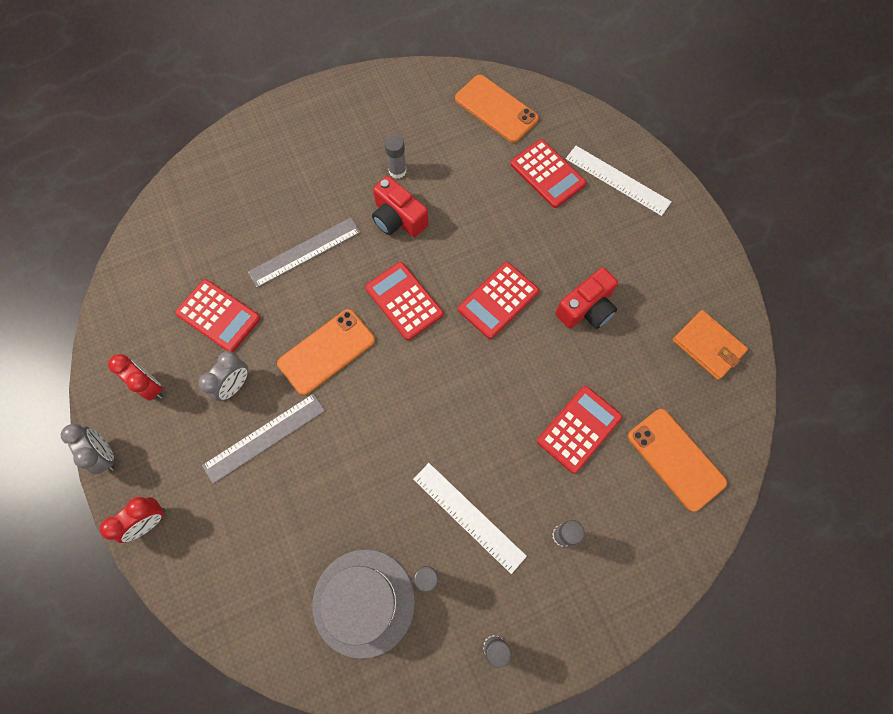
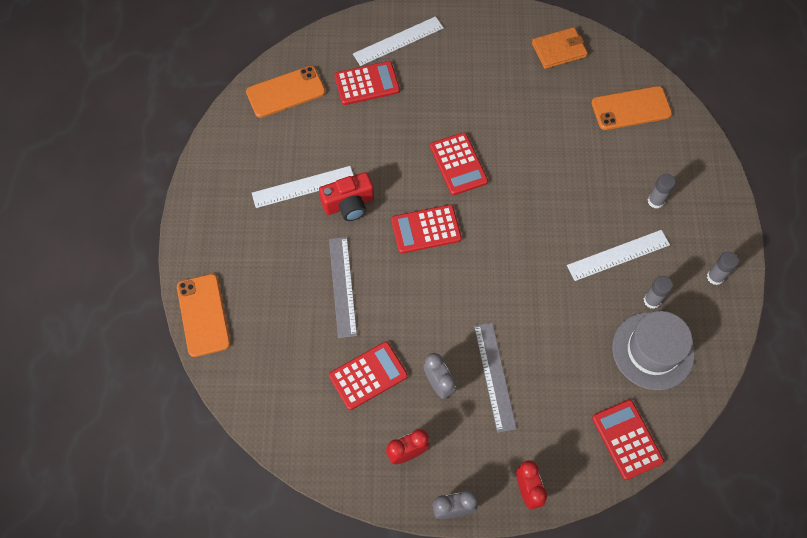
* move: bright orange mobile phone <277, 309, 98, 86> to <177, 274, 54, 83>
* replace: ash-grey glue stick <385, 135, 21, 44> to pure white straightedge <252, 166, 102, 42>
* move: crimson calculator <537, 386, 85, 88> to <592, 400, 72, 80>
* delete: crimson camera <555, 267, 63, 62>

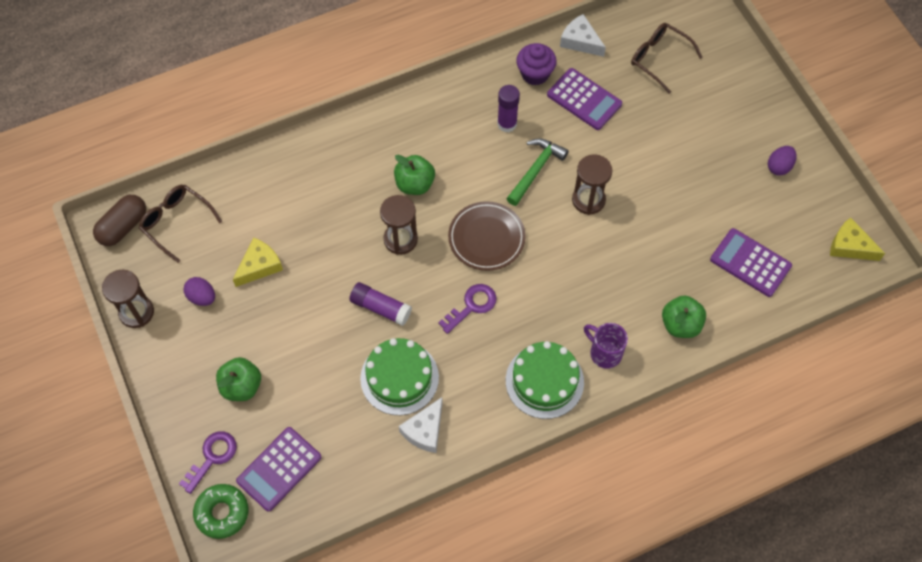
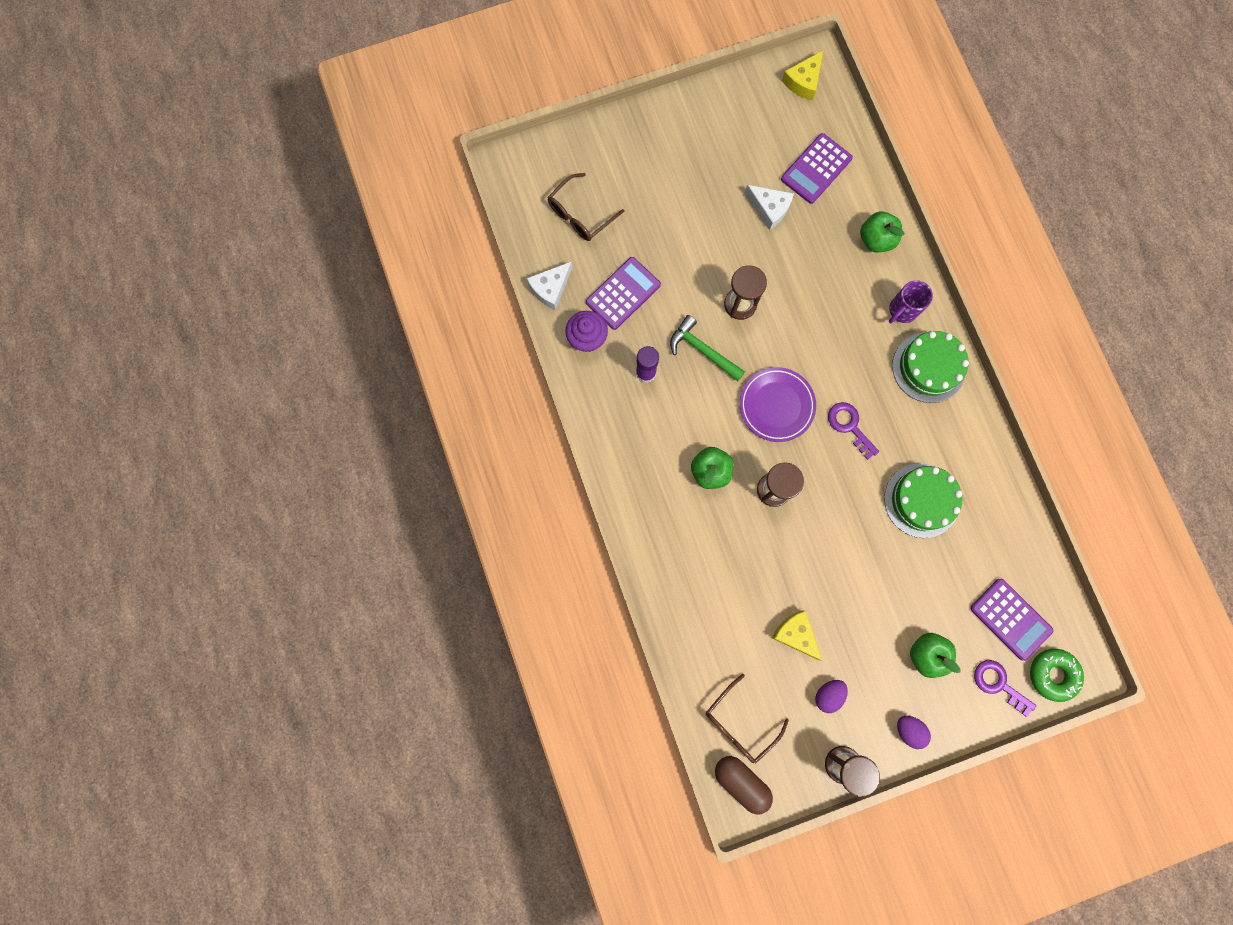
* delete: violet glue stick <349, 282, 63, 44>
* move: pure white piece of cheese <399, 397, 44, 56> to <745, 185, 49, 45>
* recolor: brown dinner plate <448, 201, 78, 70> to violet dinner plate <740, 367, 76, 75>
* move: violet egg shape <768, 146, 29, 29> to <897, 716, 34, 33>

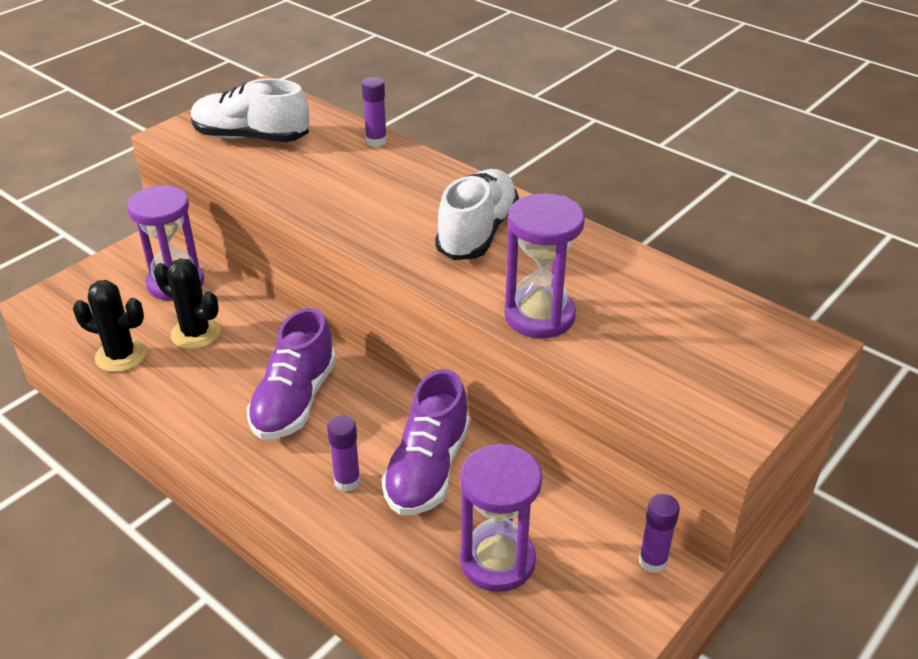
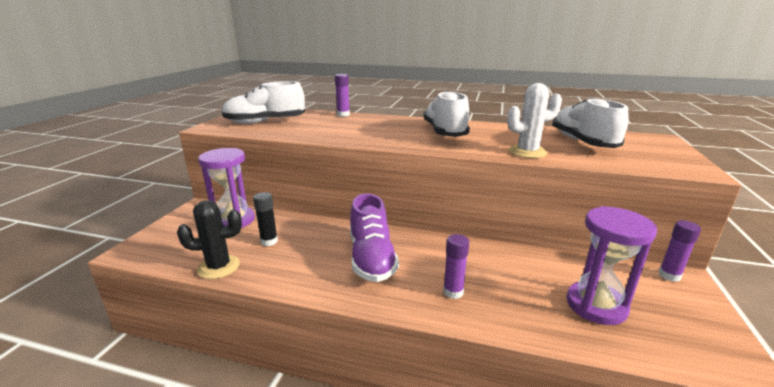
* replace: ebony cactus <154, 259, 67, 90> to ebony glue stick <253, 192, 25, 54>
* delete: violet shoe <382, 369, 88, 146>
* replace: violet sand timer <504, 193, 81, 145> to pure white cactus <507, 83, 55, 75>
* insert: pure white shoe <552, 98, 77, 50>

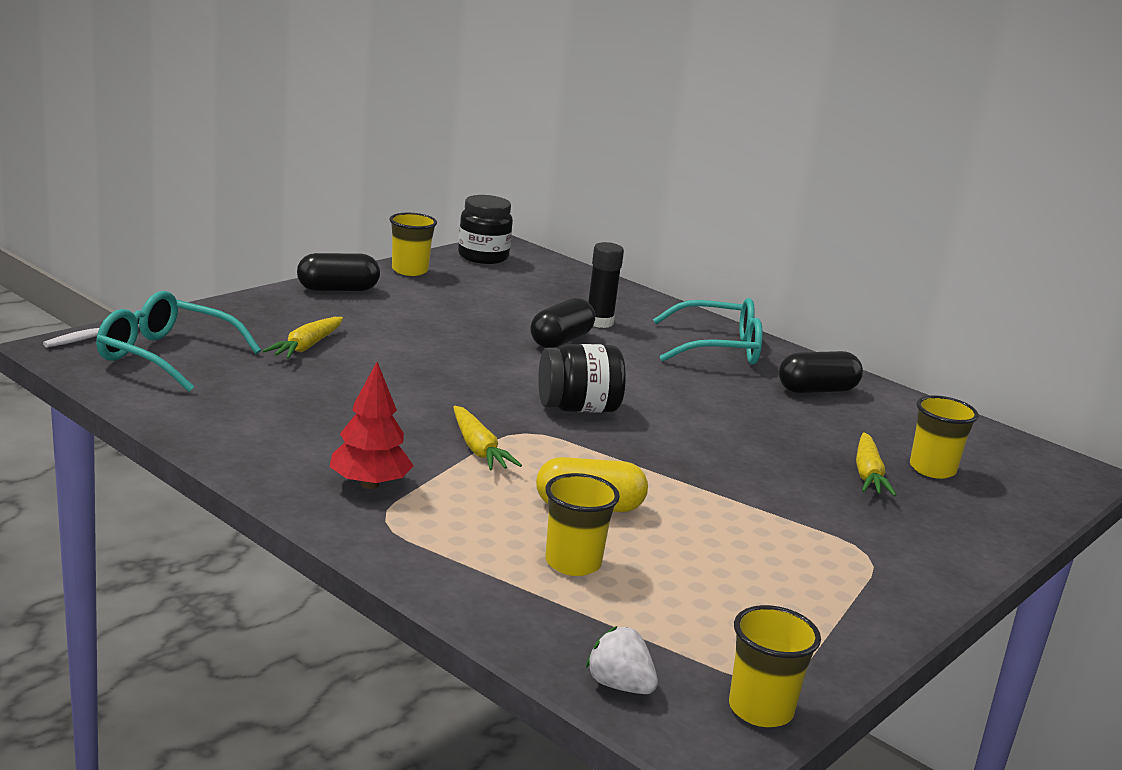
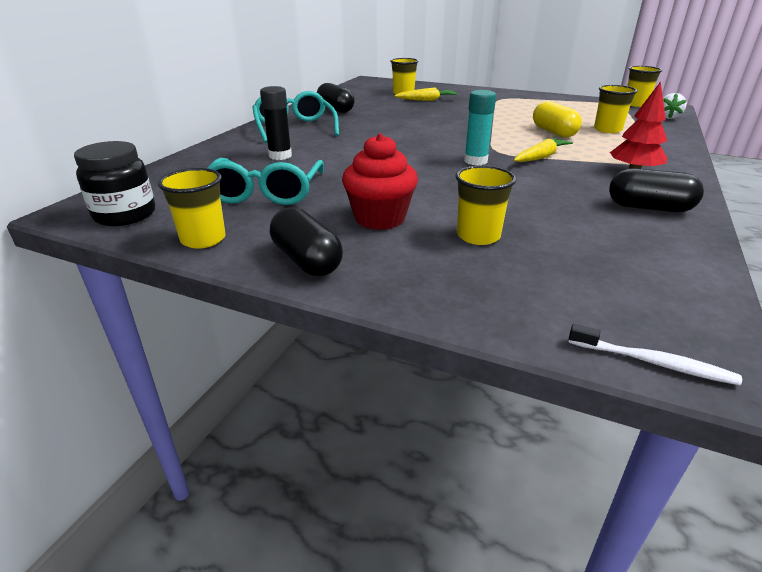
* move: teal eyeglasses <96, 291, 165, 101> to <208, 158, 116, 47>
* replace: bright yellow root vegetable <263, 317, 80, 42> to bright yellow beaker <455, 165, 61, 80>
* move: ebony pill shape <530, 298, 65, 50> to <609, 168, 95, 44>
* delete: ebony jam jar <538, 344, 88, 68>
* insert: crimson muffin <342, 133, 76, 97>
* insert: teal glue stick <464, 90, 32, 75>

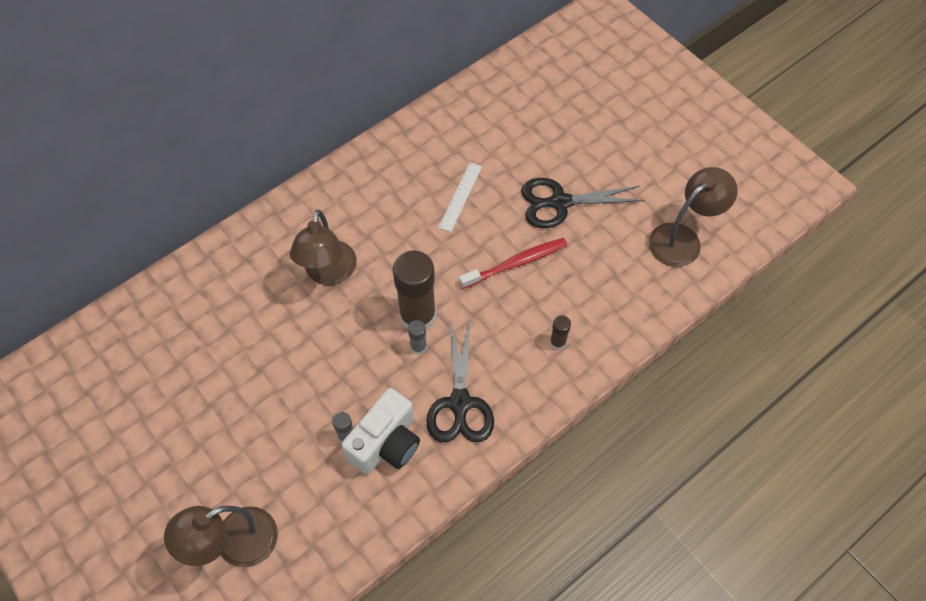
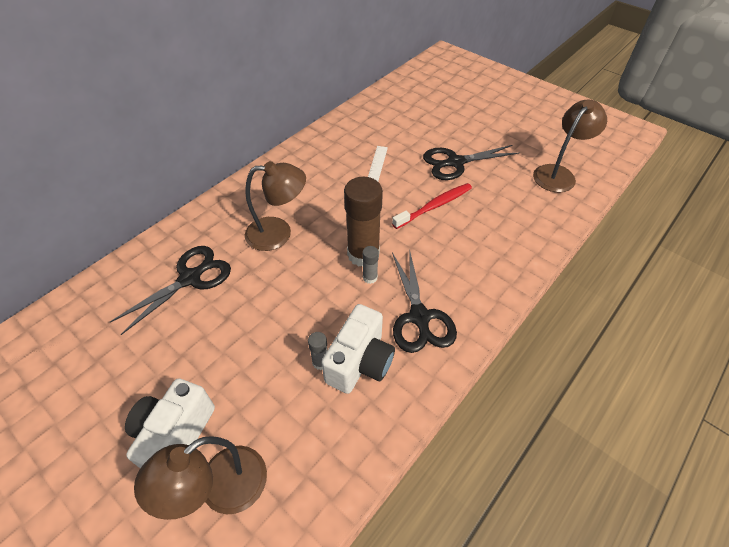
* rotate: brown reading lamp <290, 210, 67, 75> = <245, 161, 61, 90> 90 degrees counterclockwise
* delete: brown glue stick <550, 315, 21, 35>
* insert: ebony scissors <110, 246, 121, 89>
* insert: pure white camera <125, 378, 90, 90>

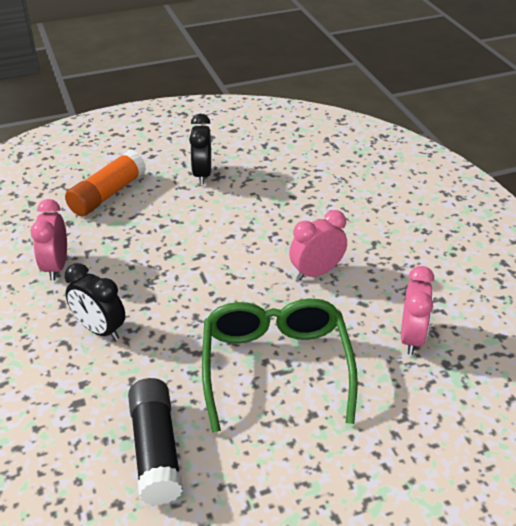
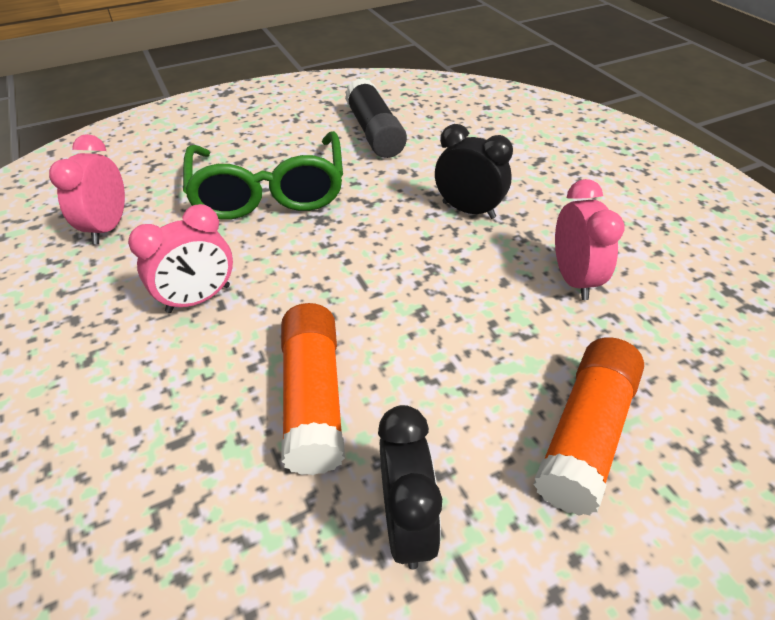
* insert: bright orange glue stick <281, 303, 64, 172>

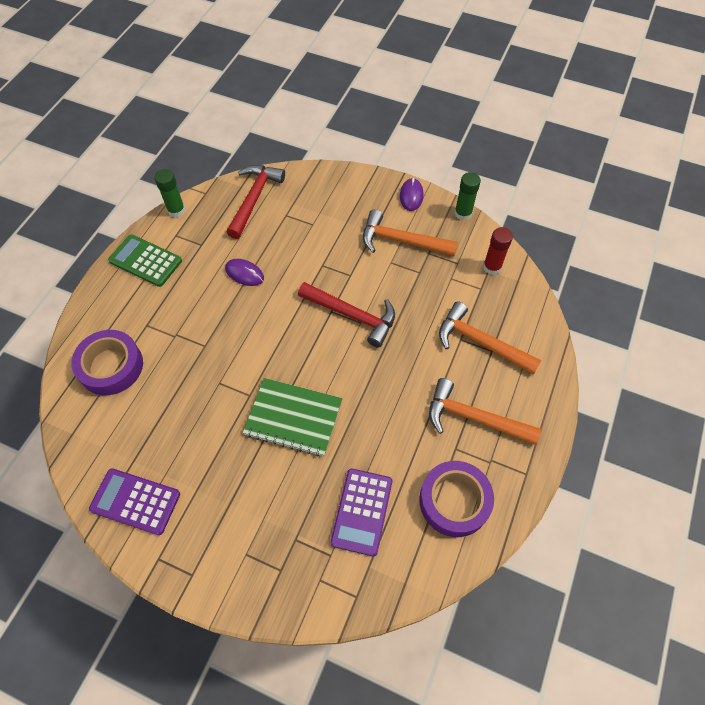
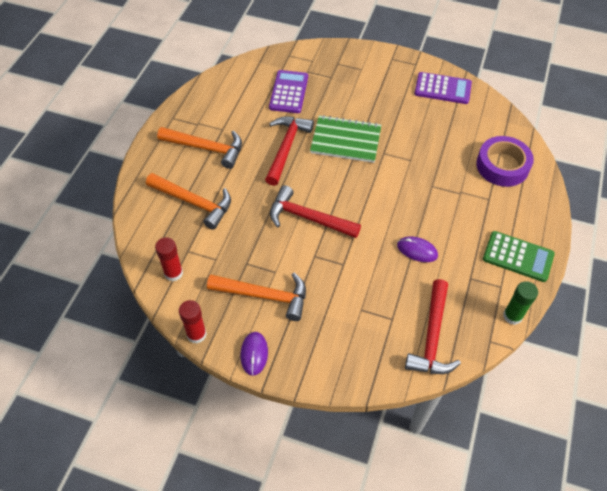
* delete: violet roll of tape <419, 461, 75, 76>
* recolor: green glue stick <454, 172, 27, 48> to crimson glue stick <179, 300, 28, 44>
* insert: crimson carpenter's hammer <265, 116, 49, 70>

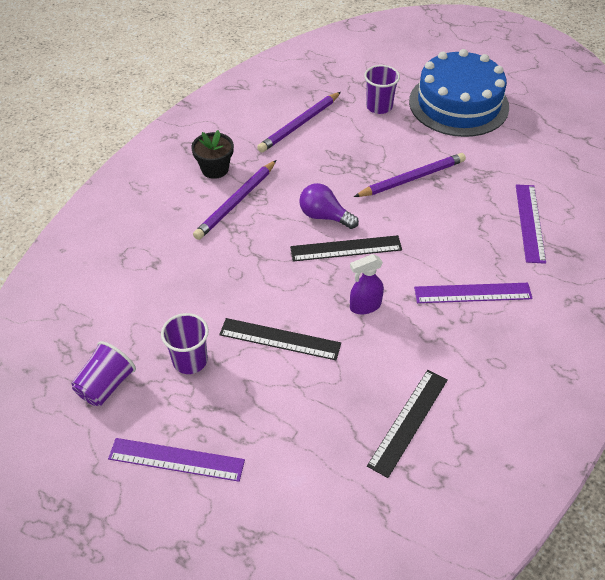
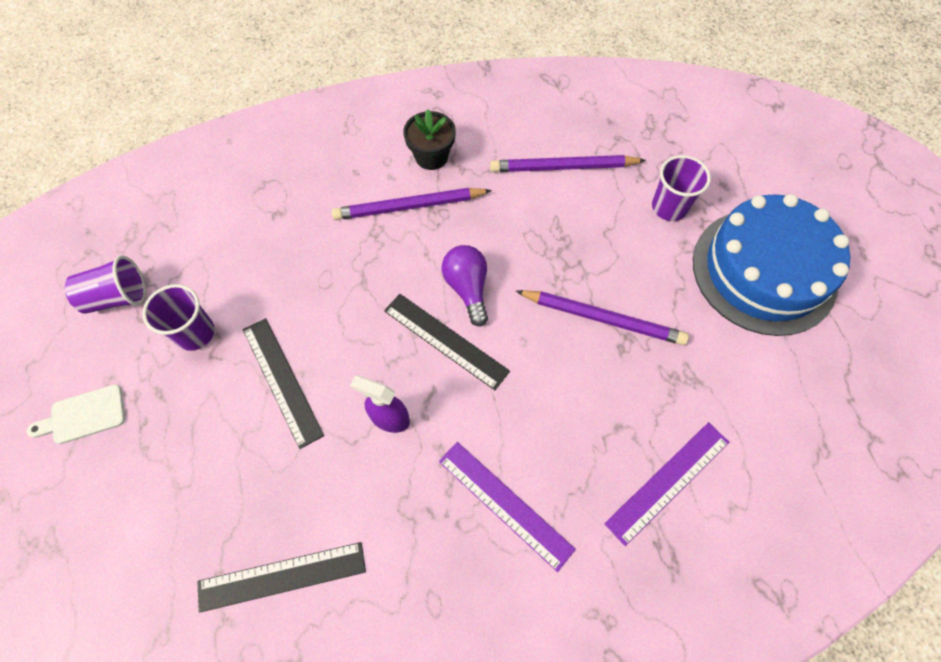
* replace: violet straightedge <108, 438, 137, 44> to pure white cutting board <27, 384, 98, 60>

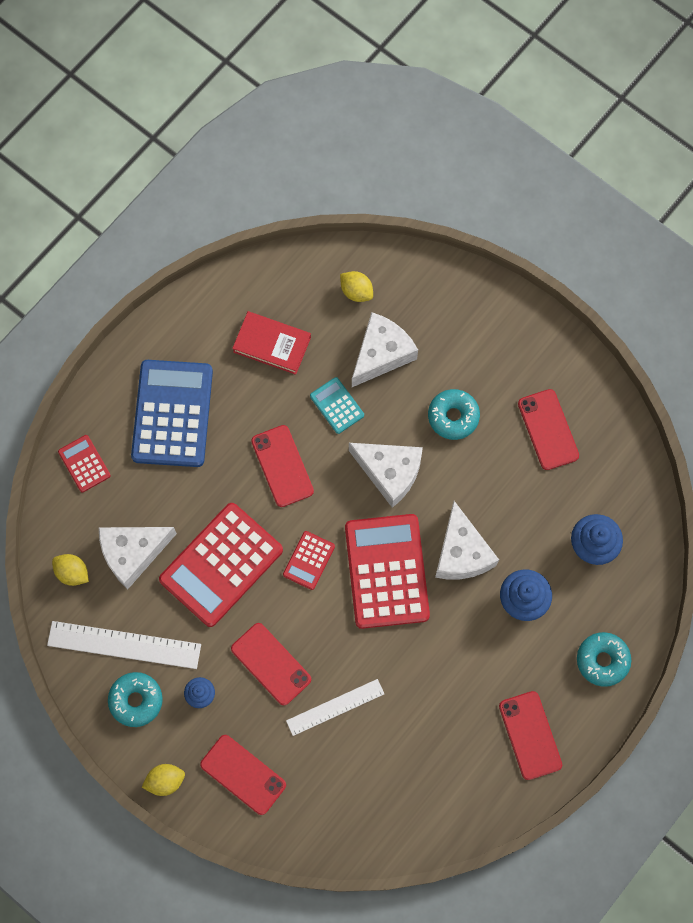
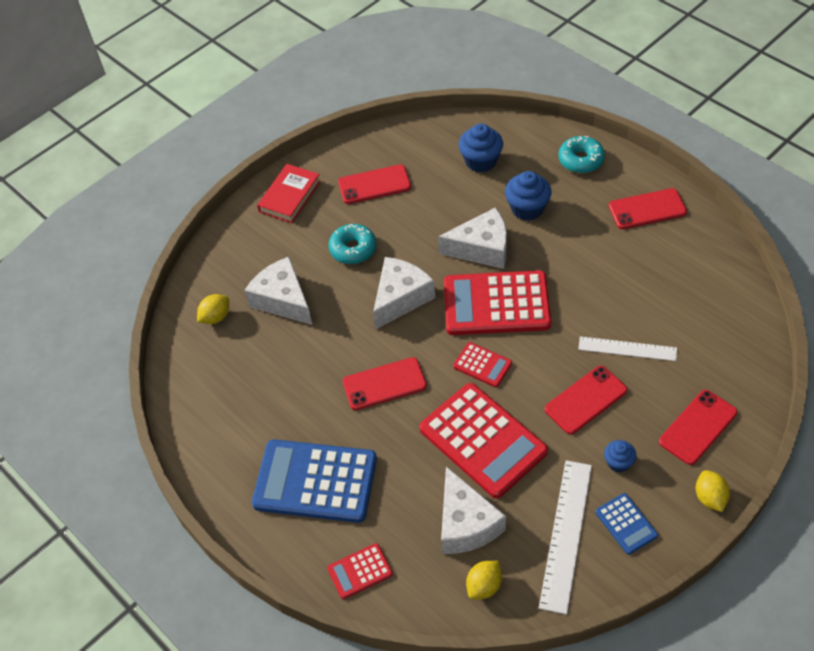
* replace: teal donut <108, 672, 55, 55> to blue calculator <596, 493, 62, 62>
* move: crimson hardback <232, 311, 79, 64> to <257, 164, 64, 59>
* rotate: pure white straightedge <286, 679, 98, 57> = <578, 336, 99, 25> 60 degrees counterclockwise
* delete: teal calculator <310, 377, 54, 57>

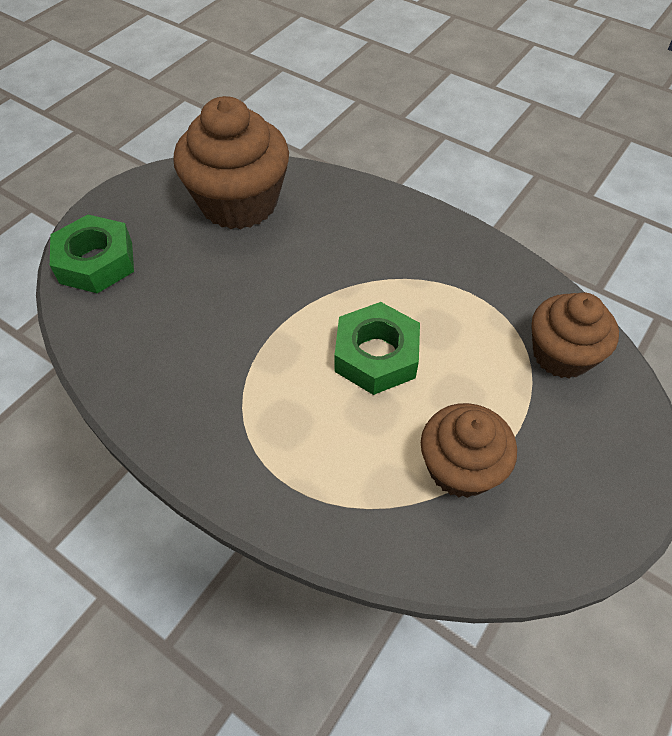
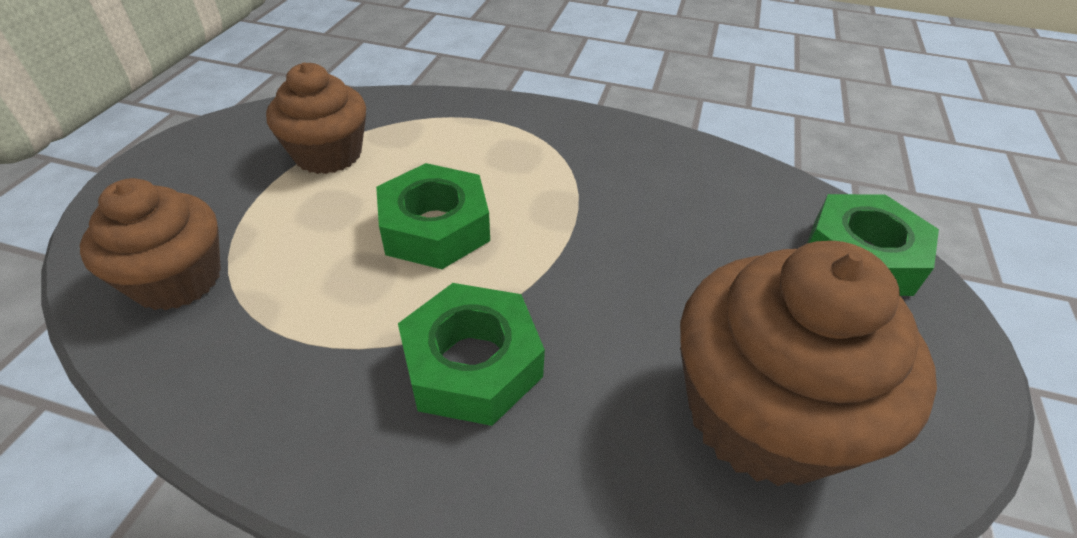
* insert: green hex nut <398, 283, 147, 143>

